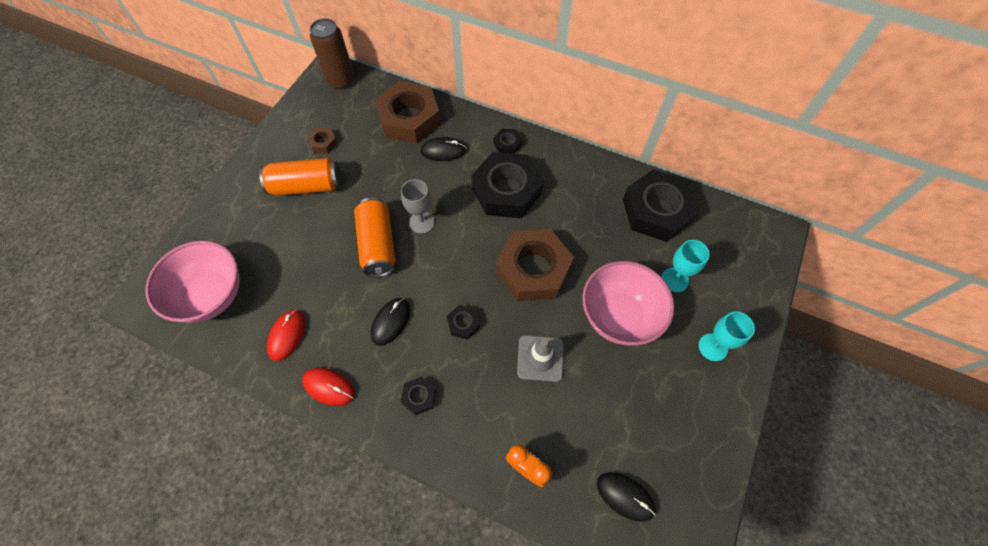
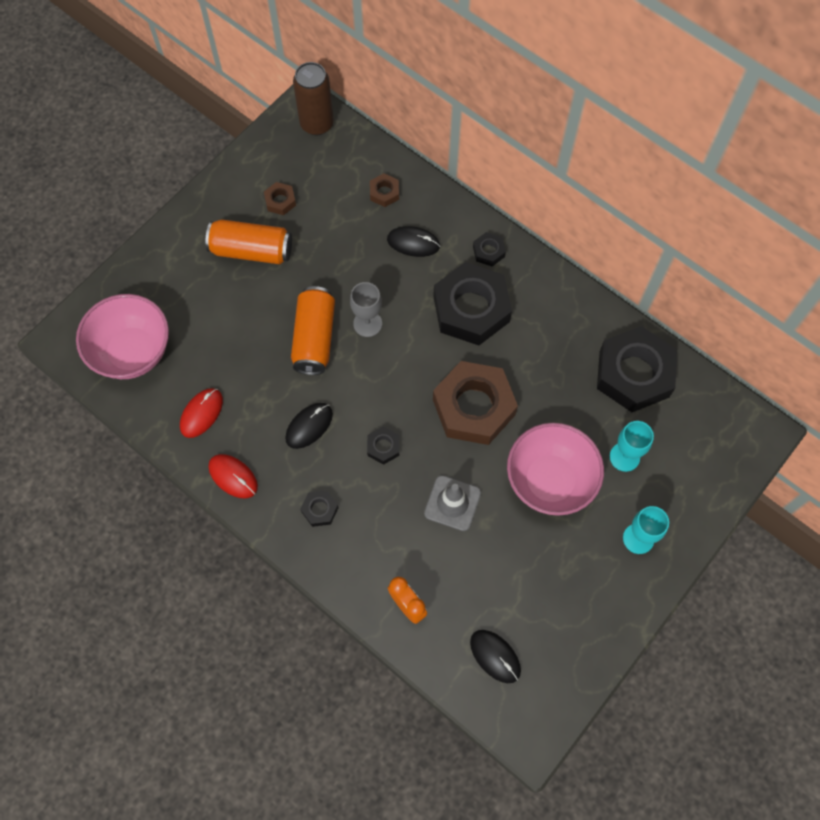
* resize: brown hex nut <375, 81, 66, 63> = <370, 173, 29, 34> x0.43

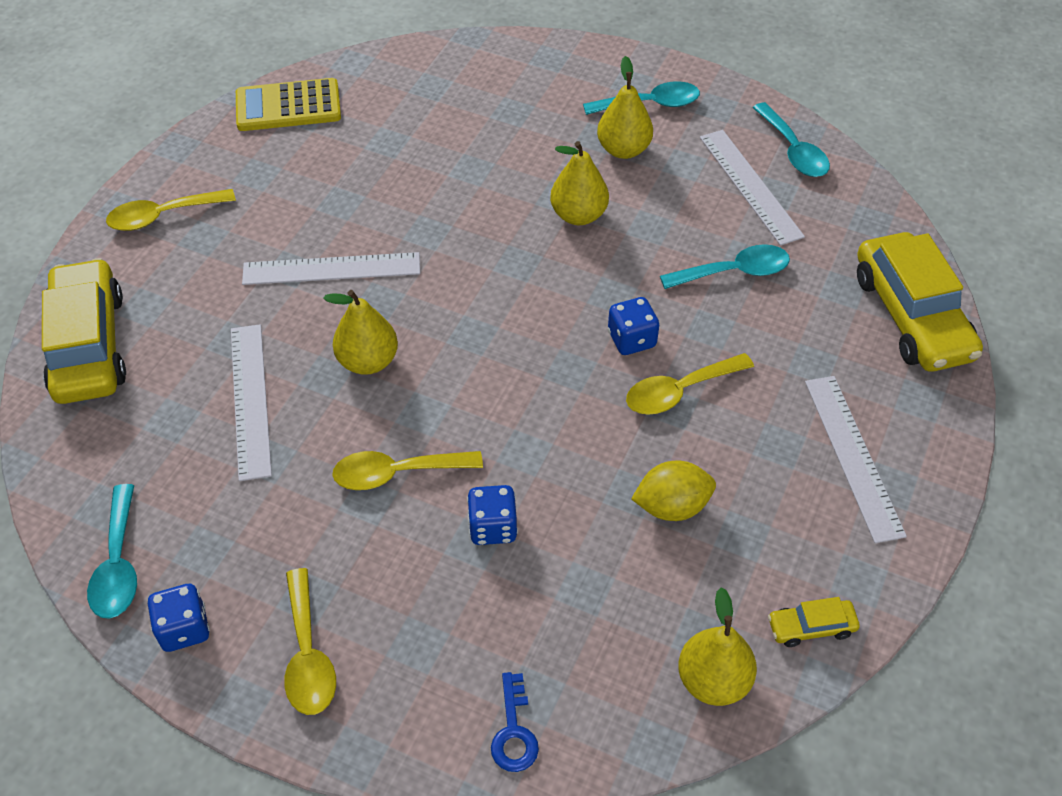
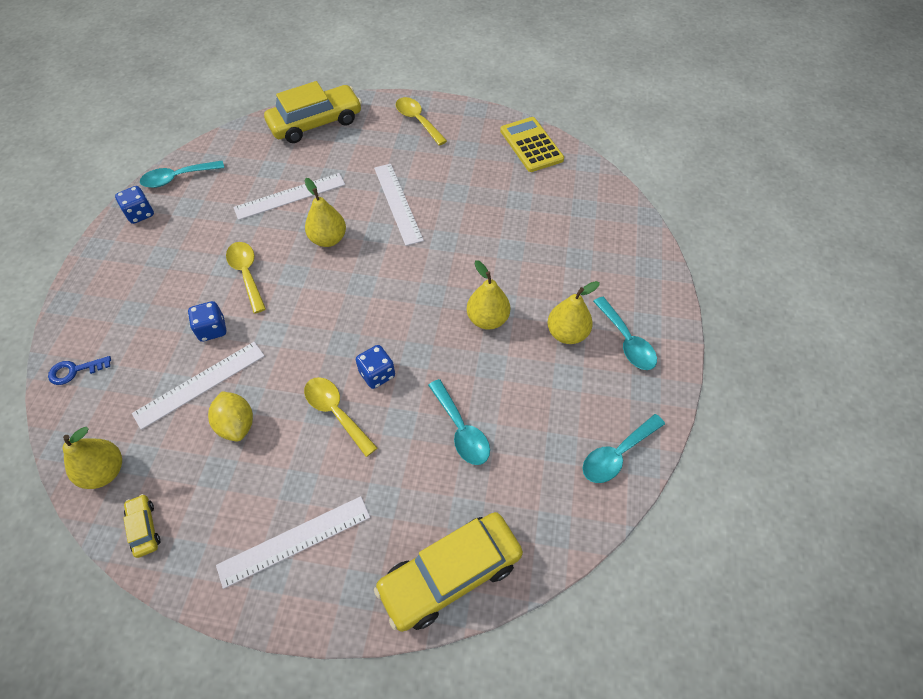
* delete: bright yellow spoon <284, 568, 52, 147>
* move: pure white straightedge <700, 130, 105, 116> to <132, 342, 133, 88>

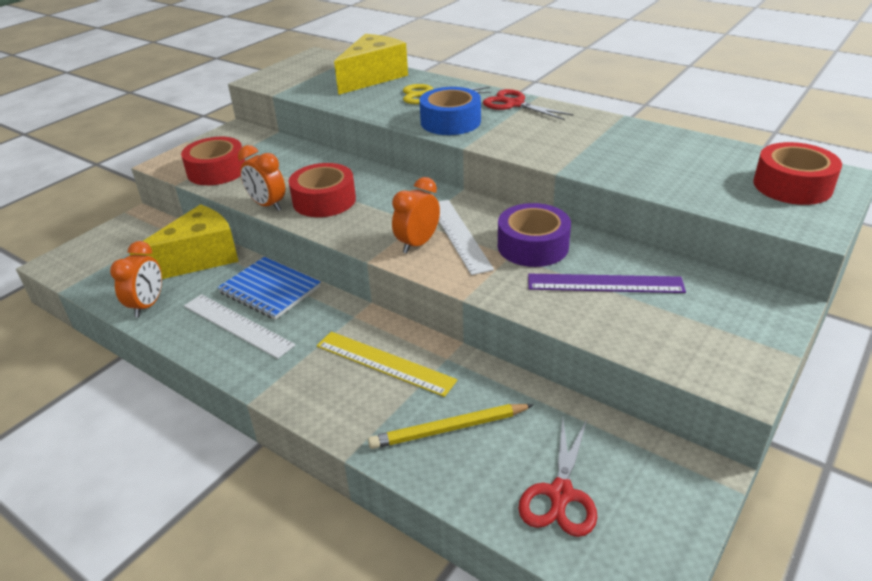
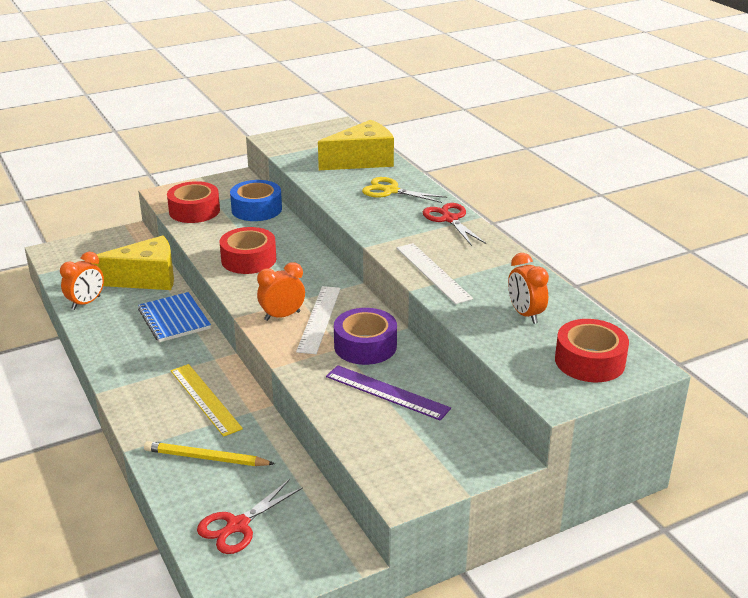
* move: pure white straightedge <184, 294, 111, 65> to <397, 243, 76, 61>
* move: bright orange bedside clock <238, 145, 47, 66> to <508, 253, 41, 71>
* move: blue roll of tape <419, 87, 62, 48> to <230, 180, 52, 41>

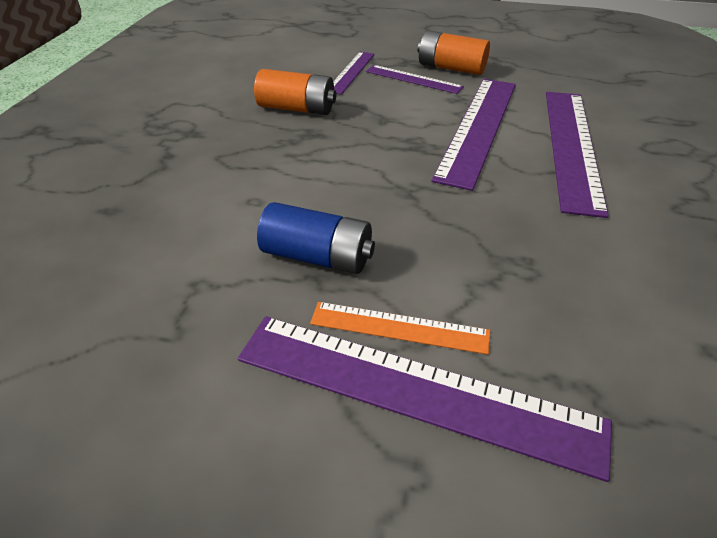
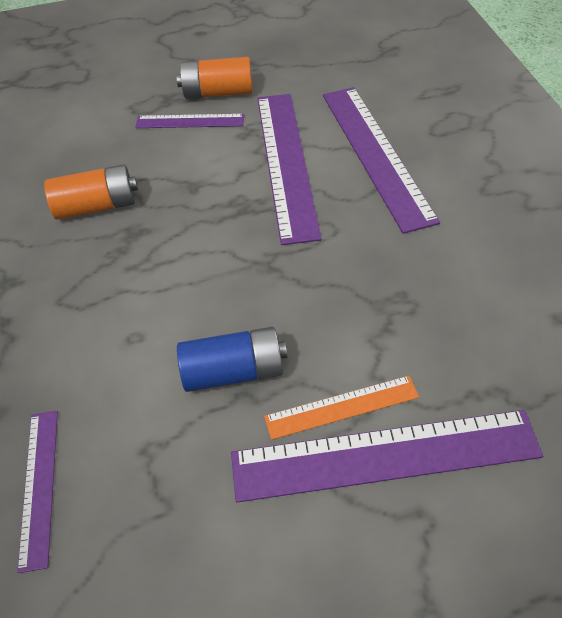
* move: violet straightedge <333, 52, 42, 43> to <17, 411, 41, 162>

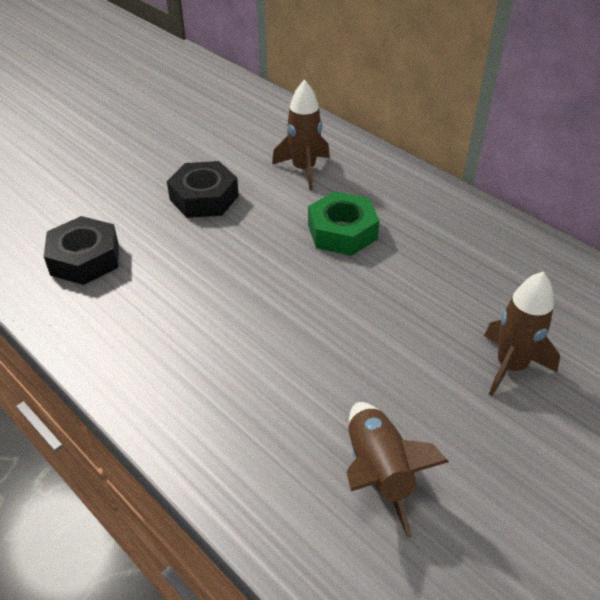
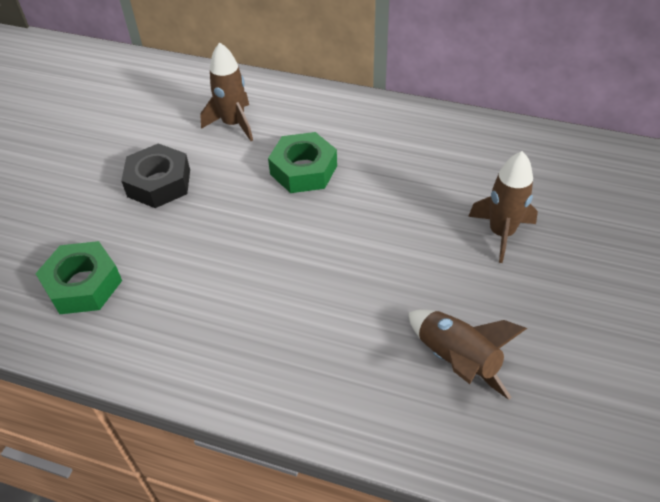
* recolor: ebony hex nut <44, 216, 75, 69> to green hex nut <35, 241, 87, 73>

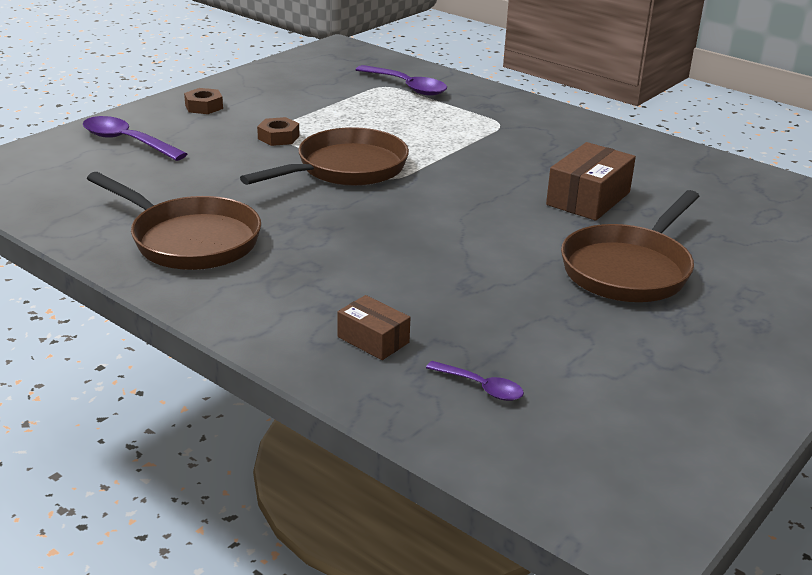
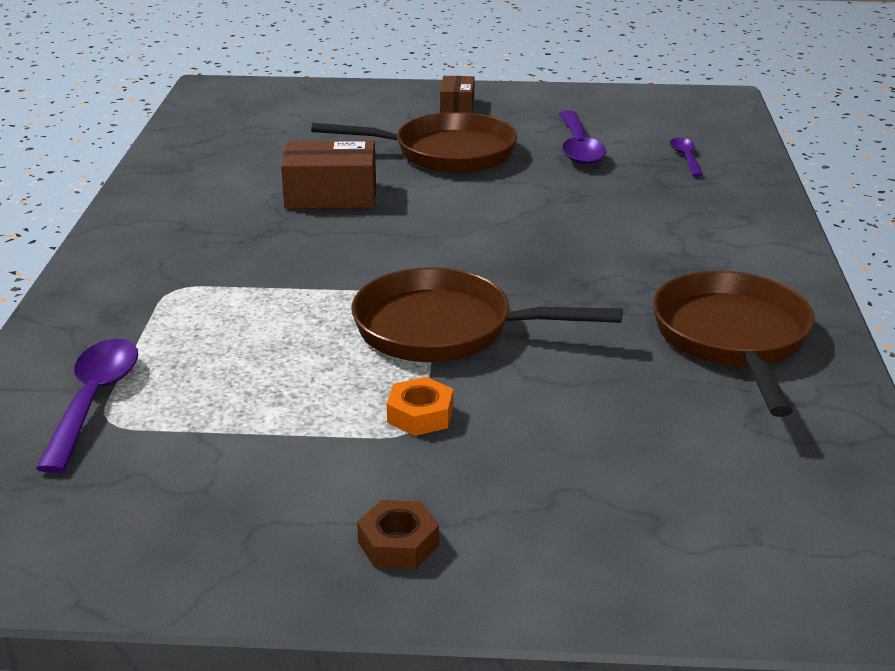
* move: violet spoon <83, 116, 104, 45> to <559, 110, 47, 55>
* recolor: brown hex nut <257, 117, 42, 29> to bright orange hex nut <387, 377, 66, 59>
* move: brown parcel <337, 295, 73, 65> to <440, 76, 35, 37>

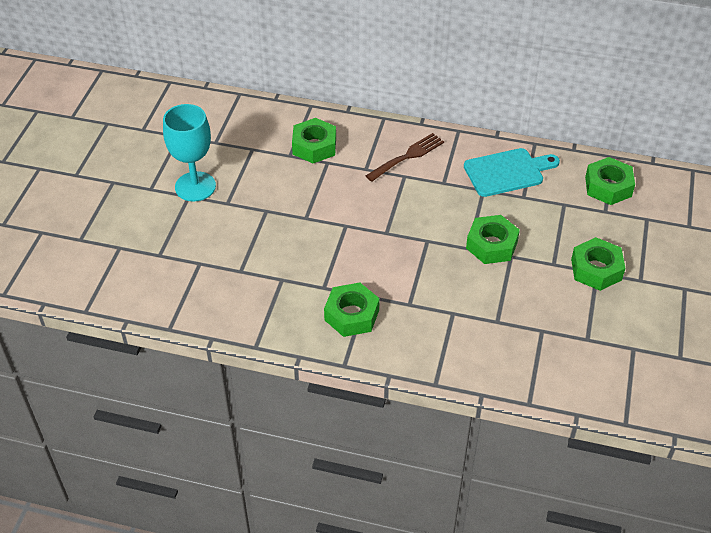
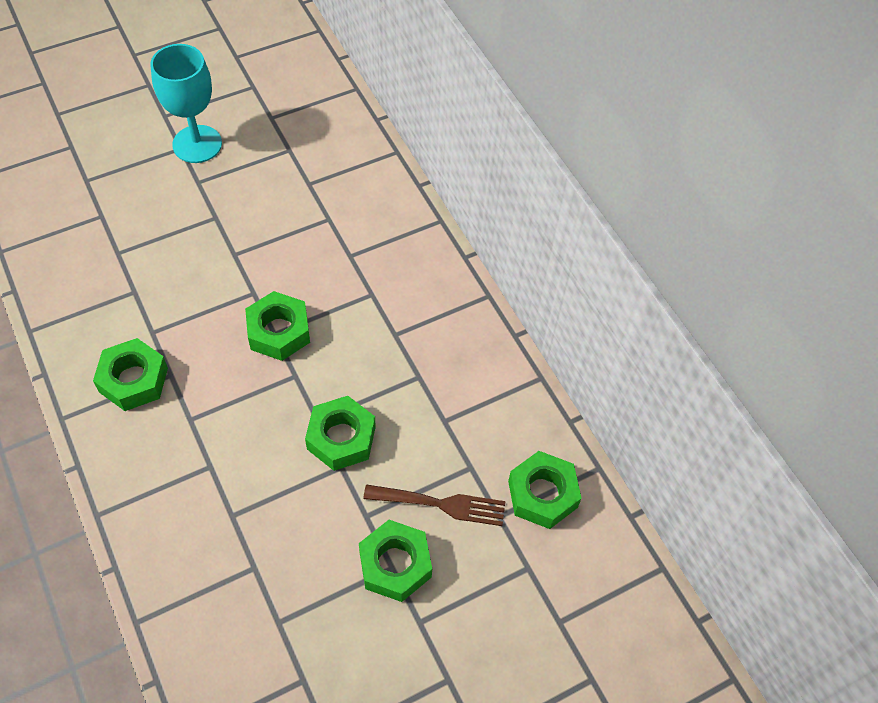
* move: green hex nut <292, 118, 44, 46> to <245, 291, 65, 70>
* move: brown dinner fork <366, 133, 78, 49> to <363, 484, 142, 42>
* delete: teal cutting board <464, 148, 96, 49>

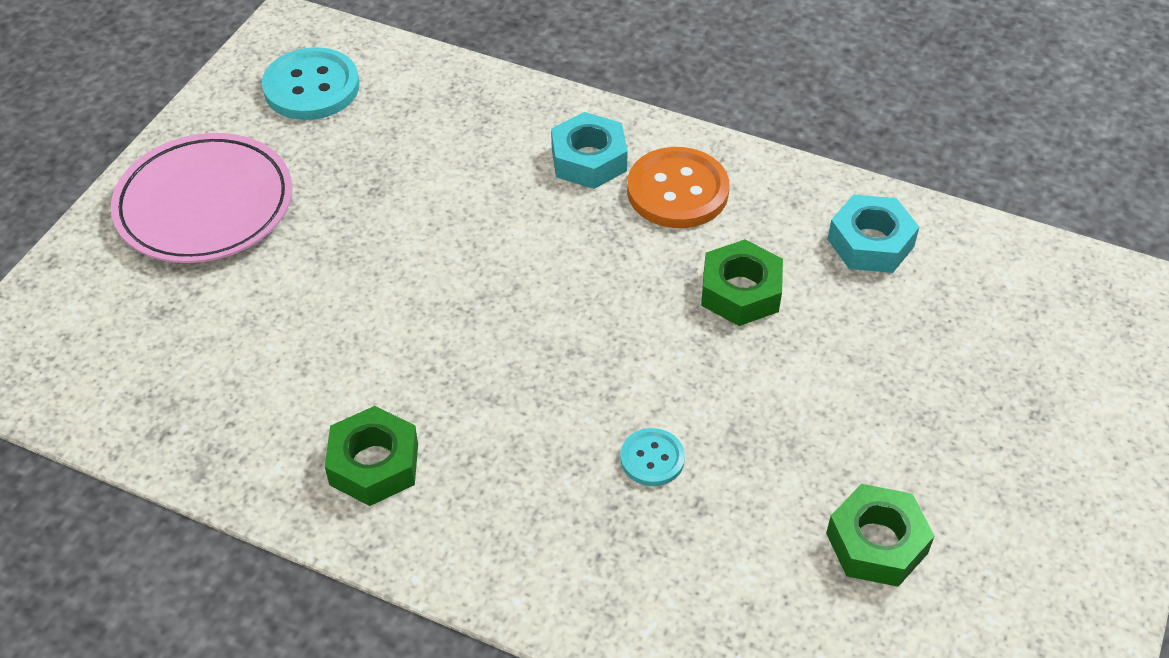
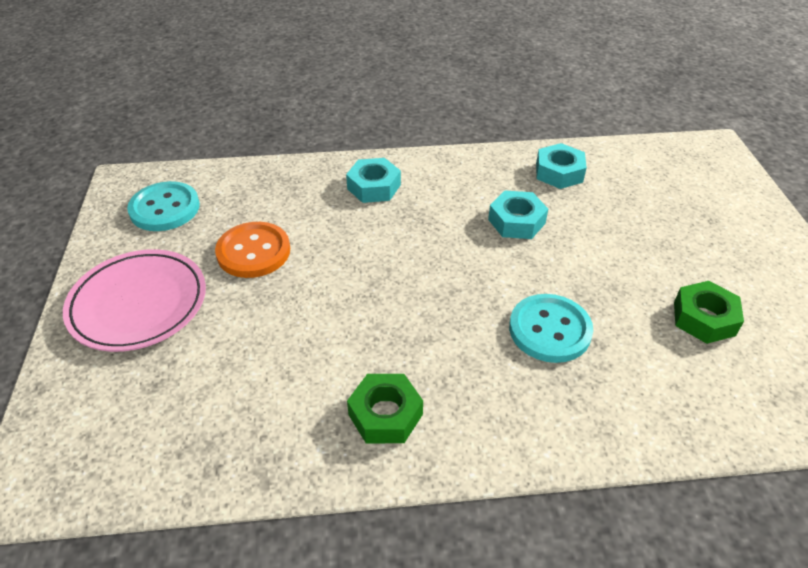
* resize: teal shirt button <620, 428, 65, 58> = <509, 294, 84, 69> x1.84
* move: bright orange shirt button <627, 147, 103, 81> to <215, 222, 75, 56>
* recolor: green hex nut <701, 239, 82, 87> to teal hex nut <488, 190, 60, 49>

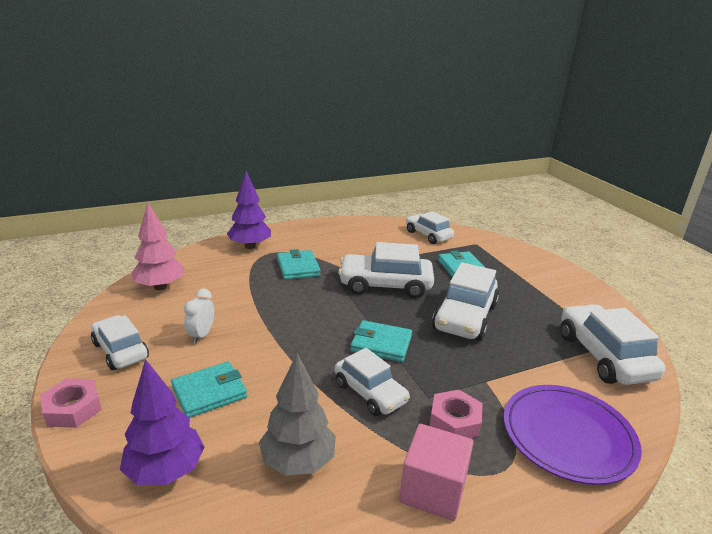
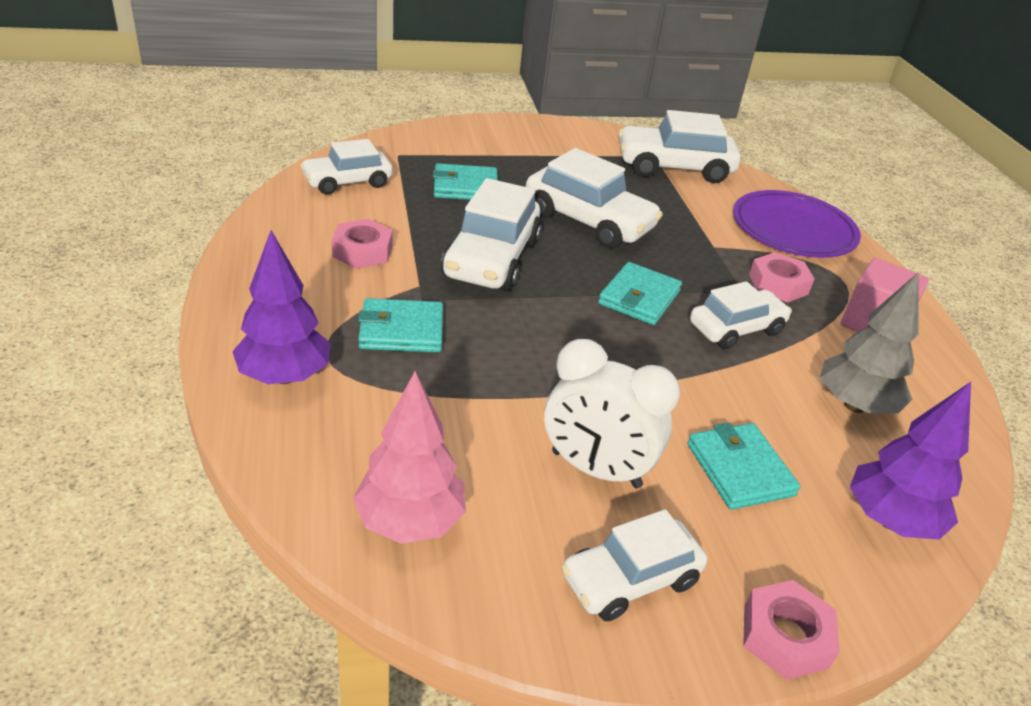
* resize: pure white bedside clock <184, 289, 30, 55> = <544, 339, 136, 149> x1.76
* insert: pink hex nut <332, 219, 61, 50>

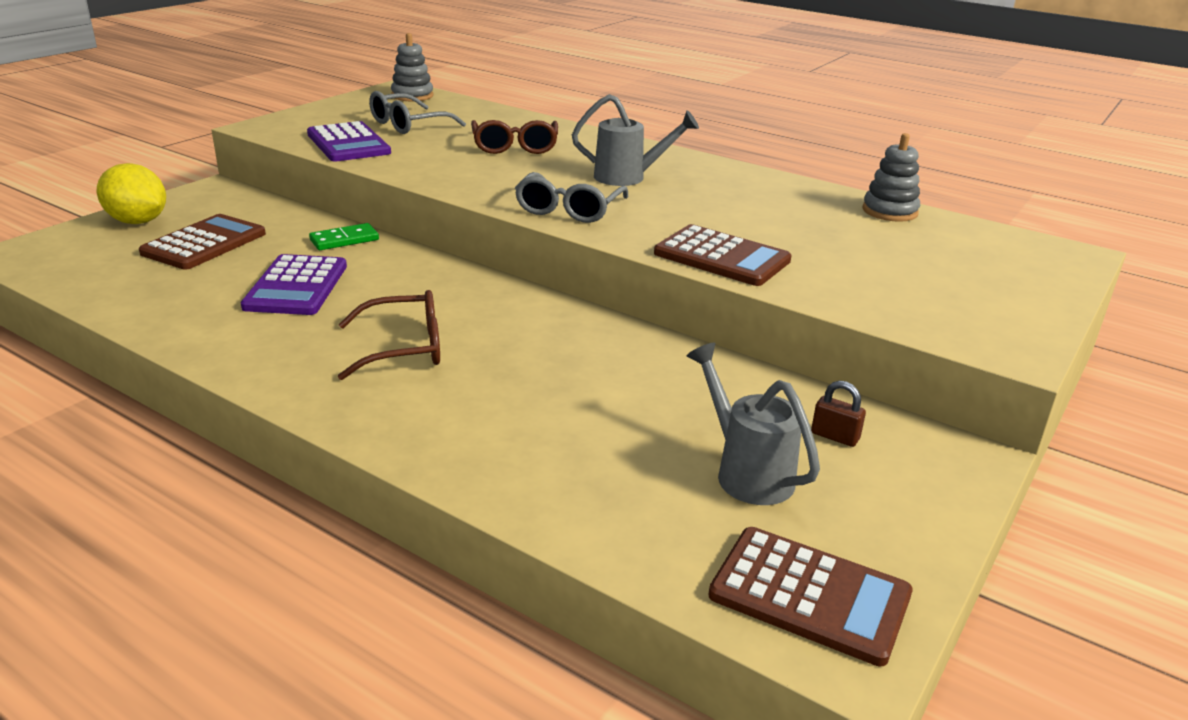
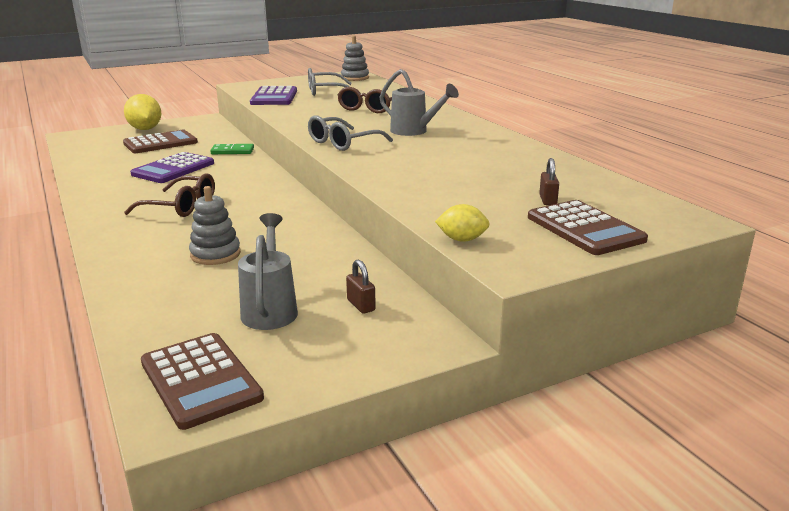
* move: brown calculator <654, 224, 138, 62> to <528, 200, 120, 55>
* move: ash-grey stacking rings <862, 133, 58, 89> to <189, 186, 52, 79>
* insert: bright yellow citrus fruit <435, 204, 55, 38>
* insert: brown padlock <539, 158, 20, 47>

